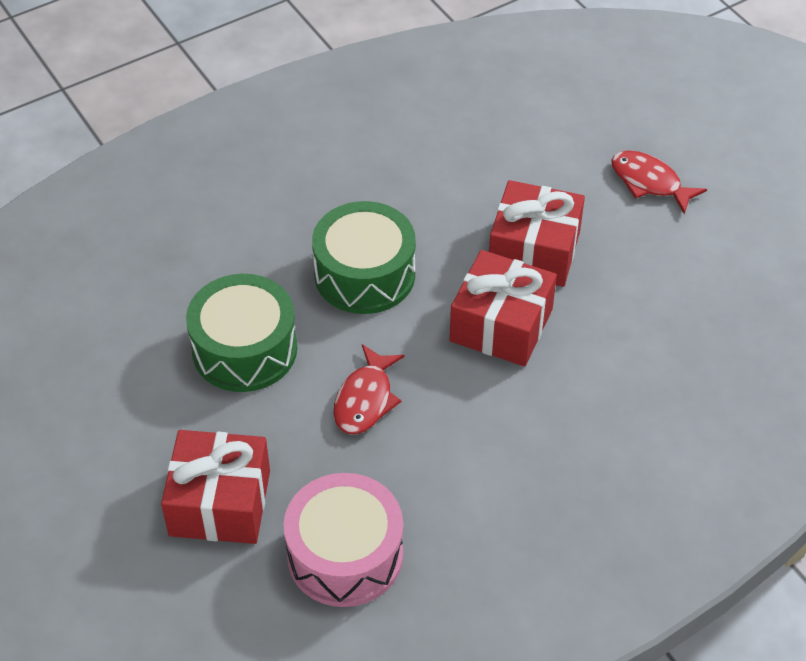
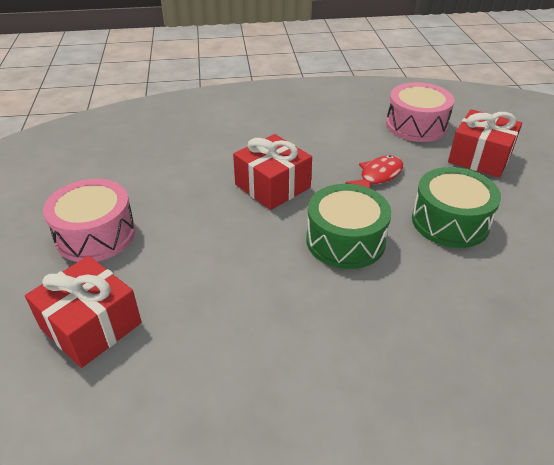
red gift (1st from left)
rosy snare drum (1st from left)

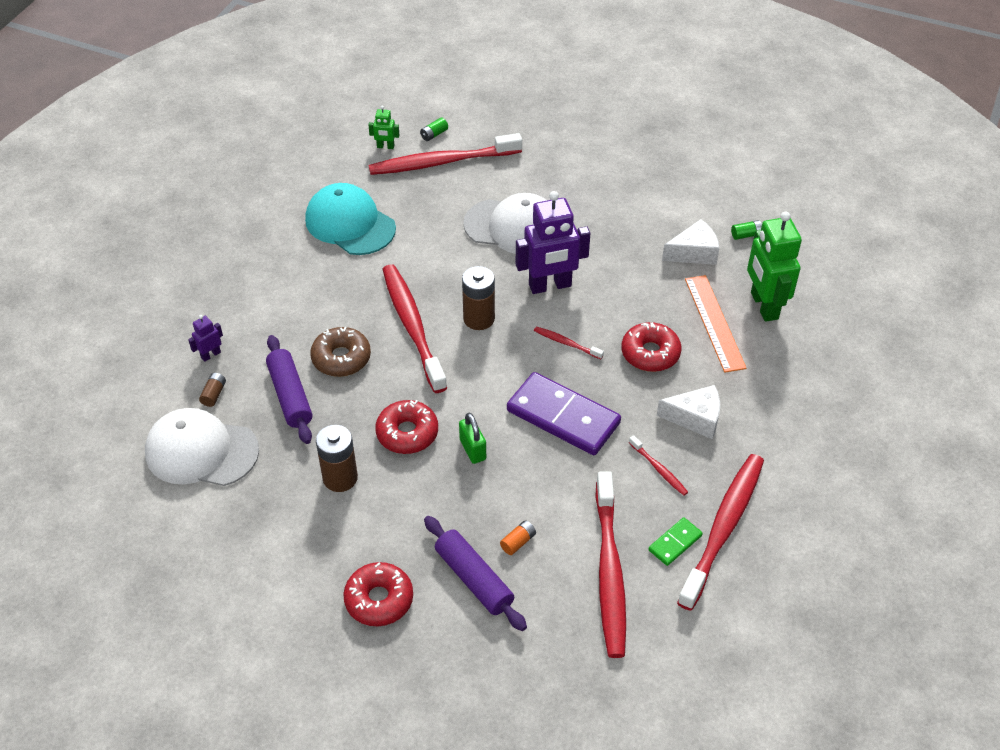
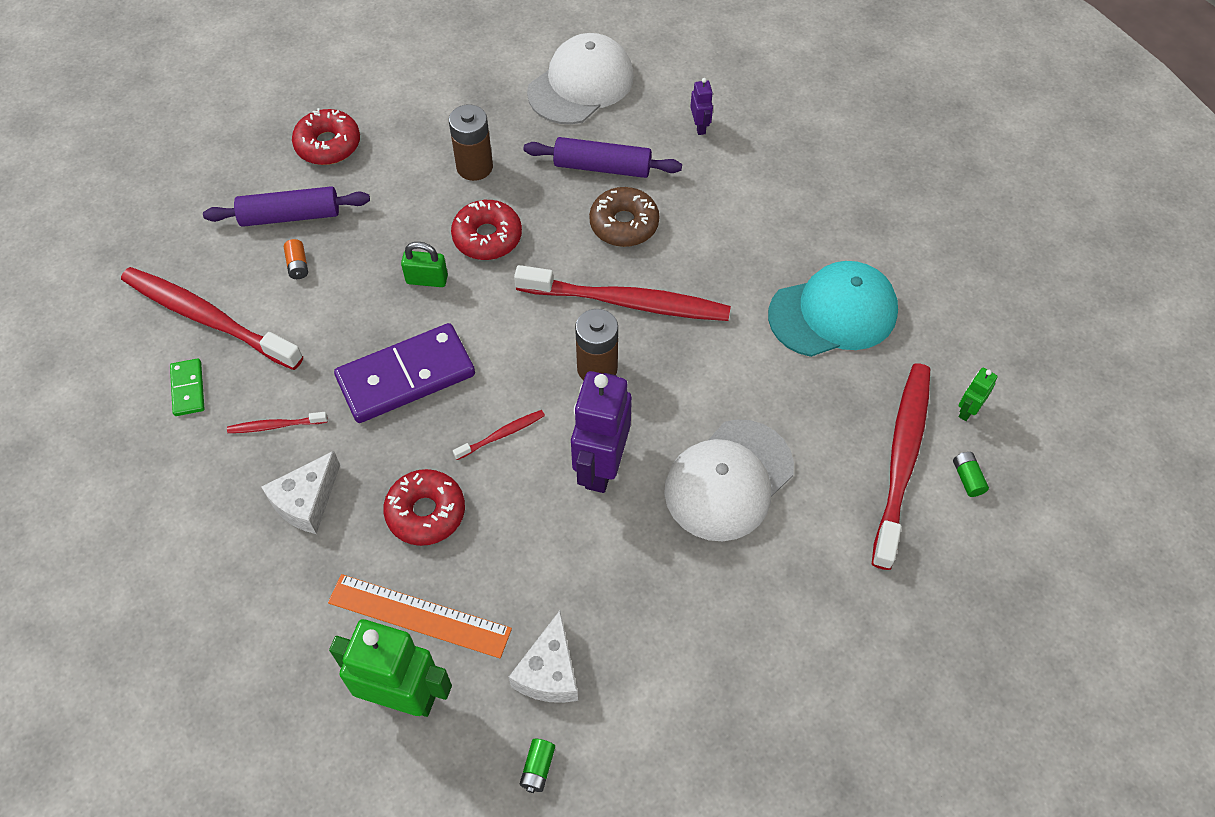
dark brown power cell (1st from left in the first image)
red dental brush (6th from left in the first image)

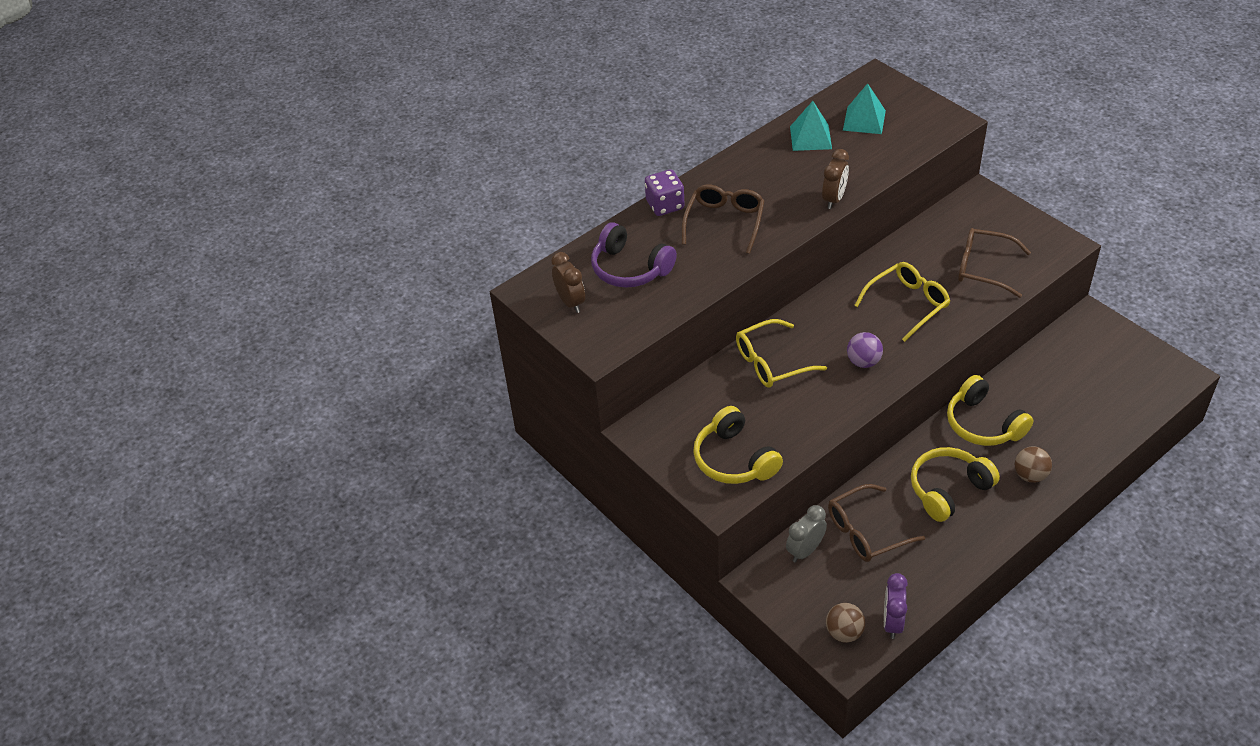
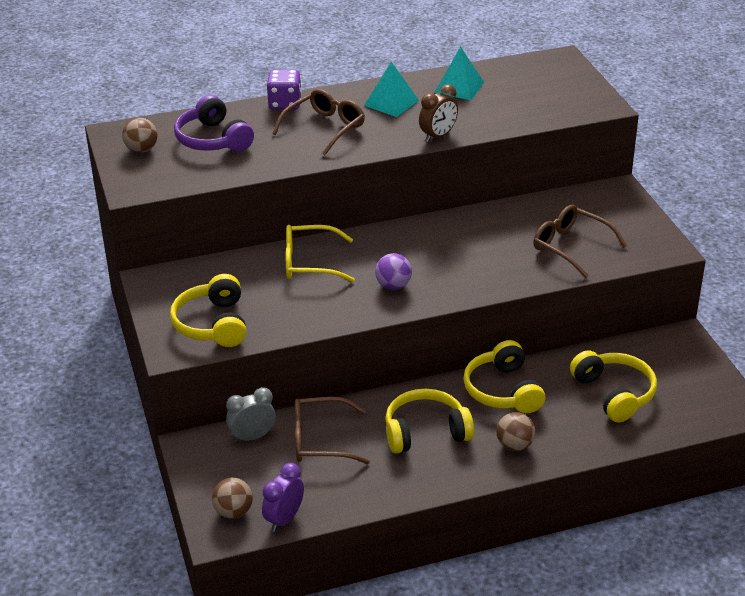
bright yellow spectacles (2nd from left in the first image)
bright yellow headphones (4th from left)
turquoise solid pyramid (1st from left)
dark brown sphere (1st from left)

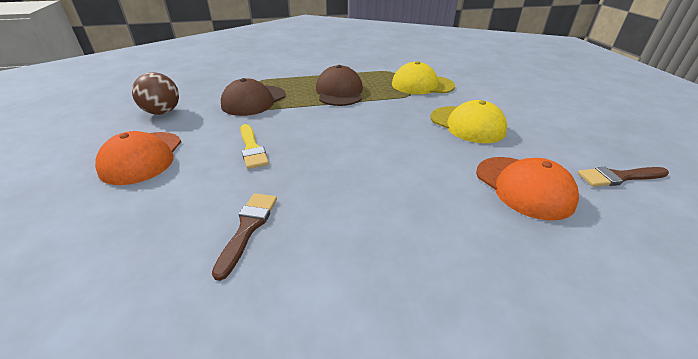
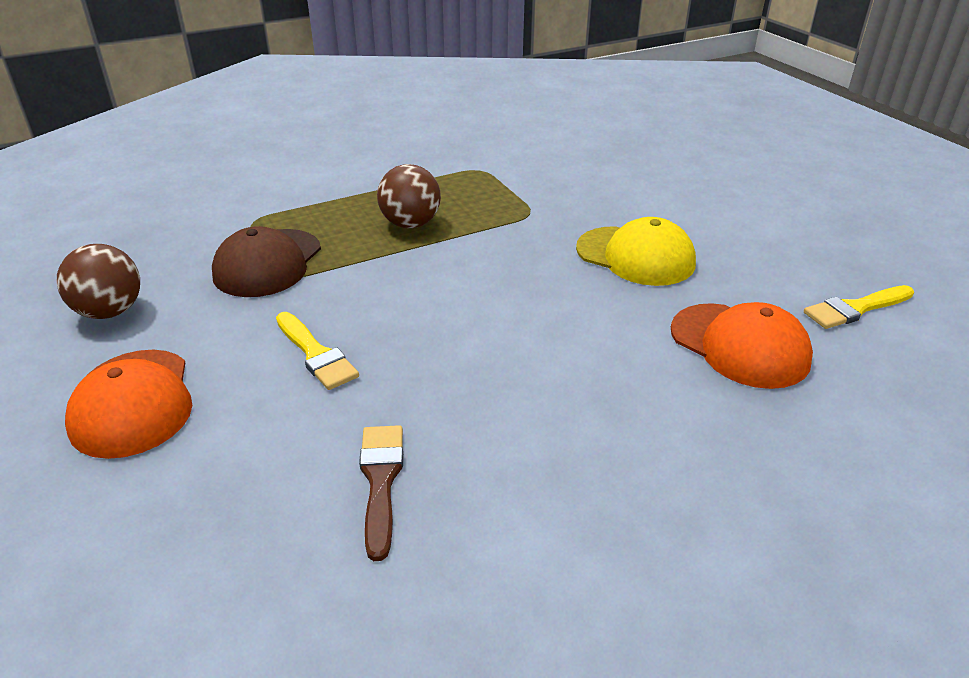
bright yellow peaked cap (1st from left in the first image)
dark brown sphere (2nd from left)
bright yellow paint brush (2nd from left)

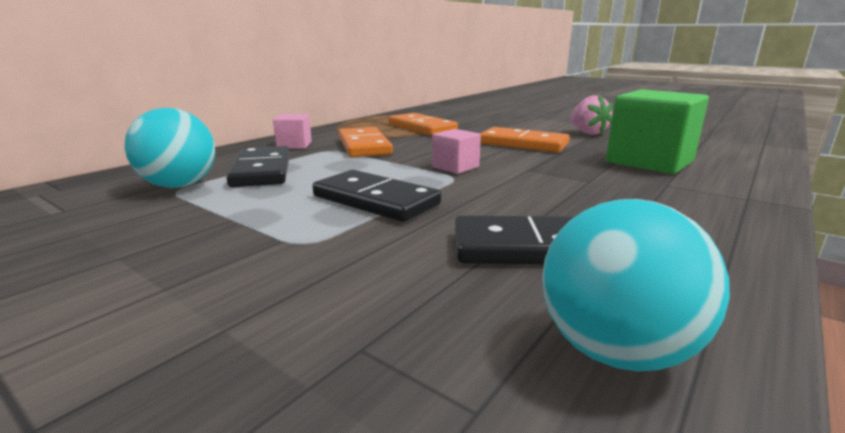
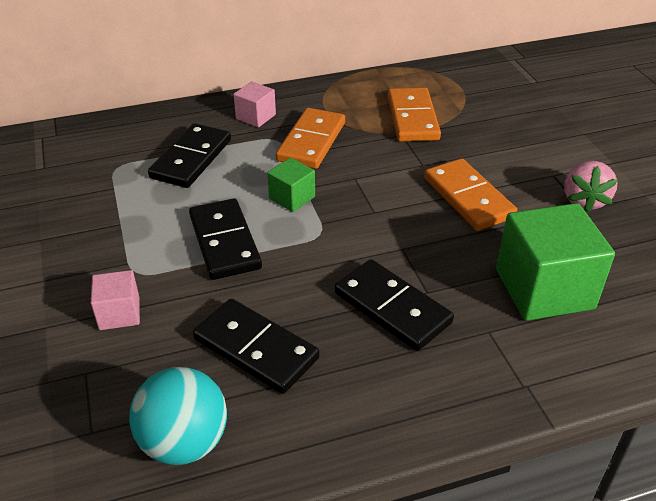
turquoise sphere (1st from left in the first image)
emerald cube (1st from left)
jet-black domino (4th from left)
rosy cube (1st from left)

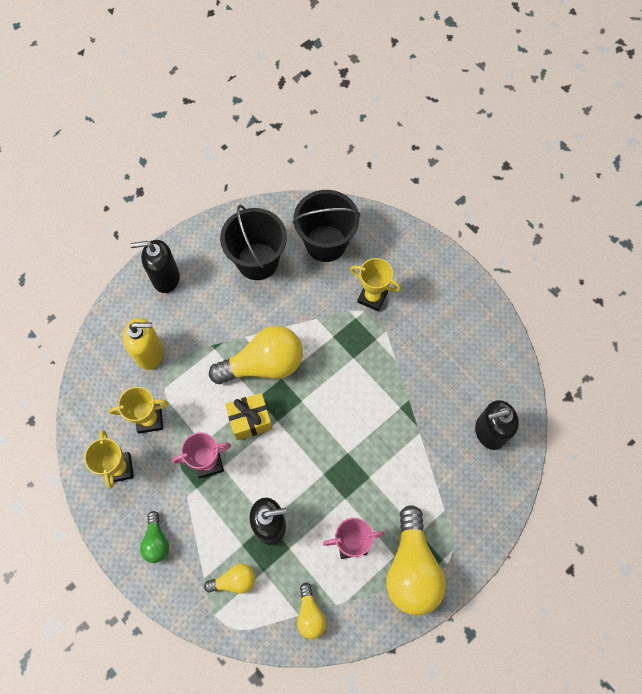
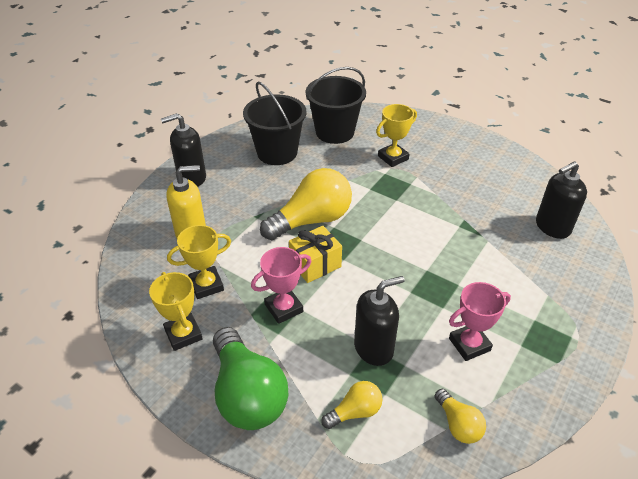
bright yellow light bulb (4th from left in the first image)
bright yellow trophy (3rd from left)
emerald light bulb

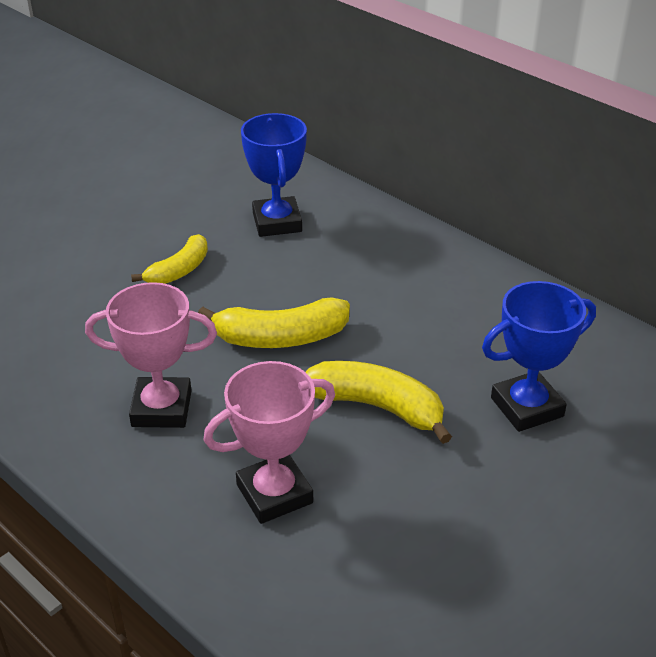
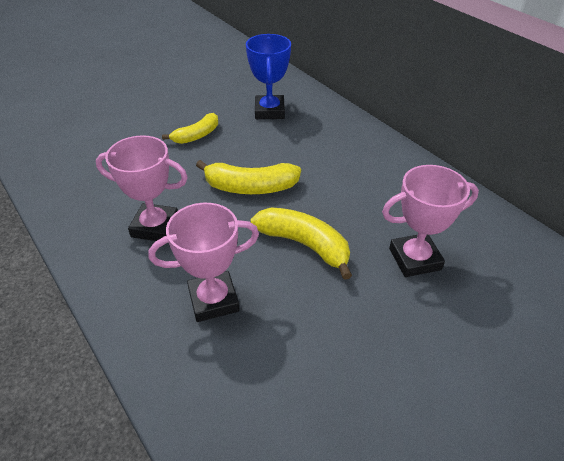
rosy trophy (3rd from left)

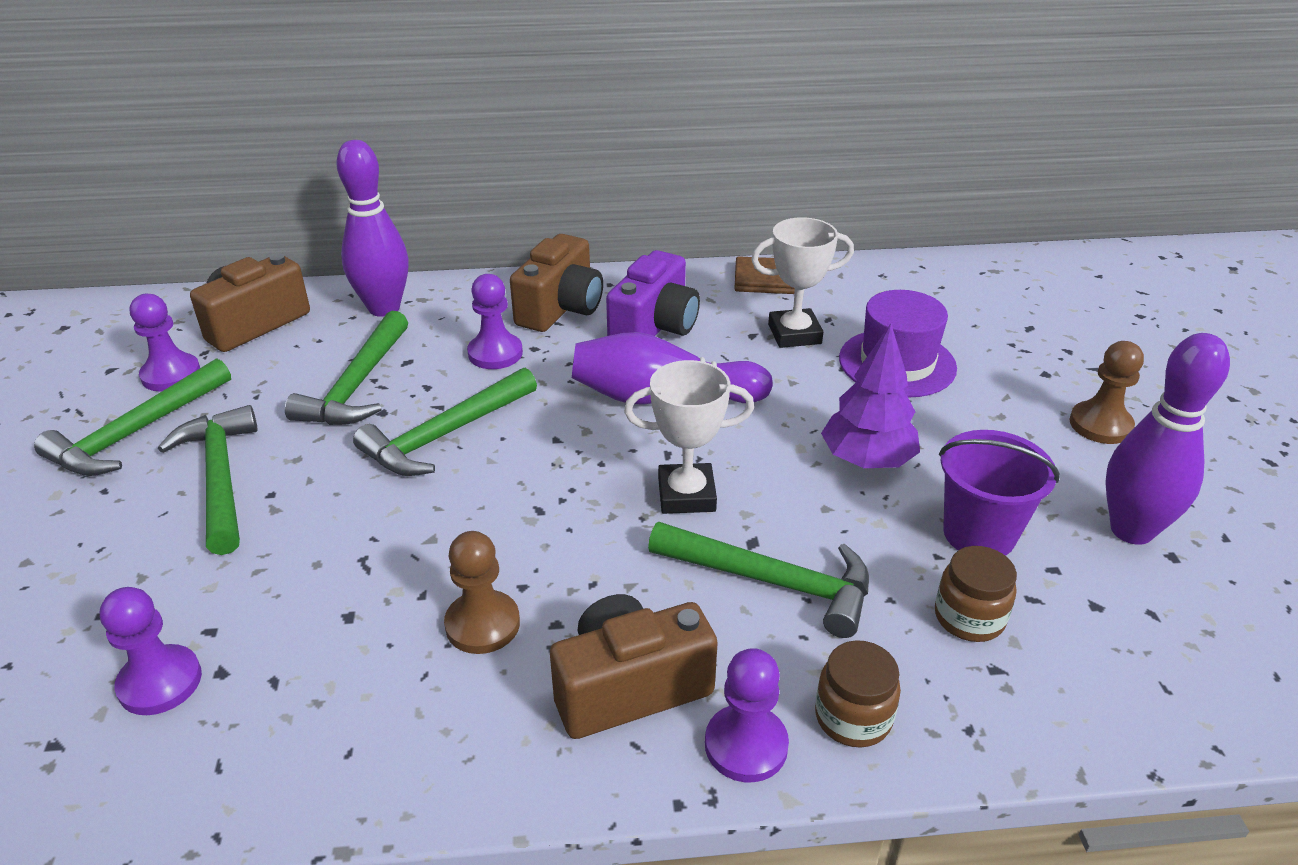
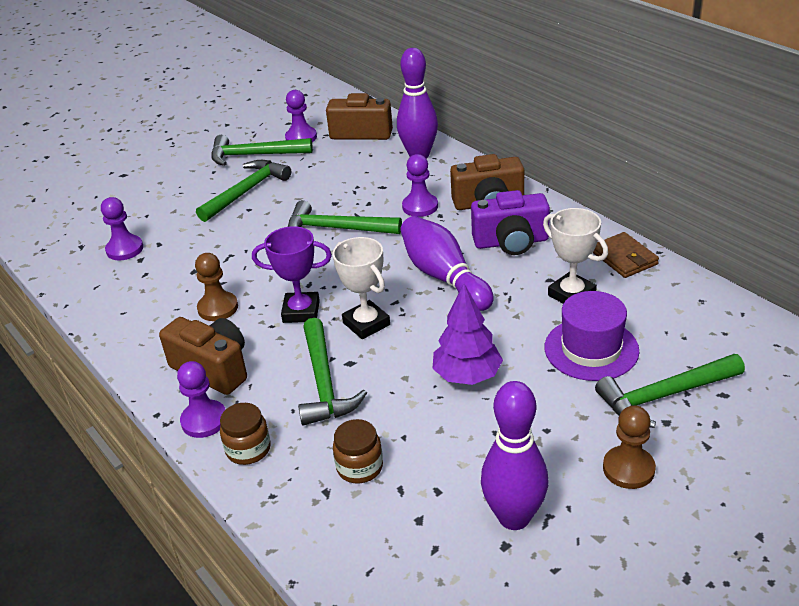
purple bucket
purple trophy
emerald hammer (5th from left)

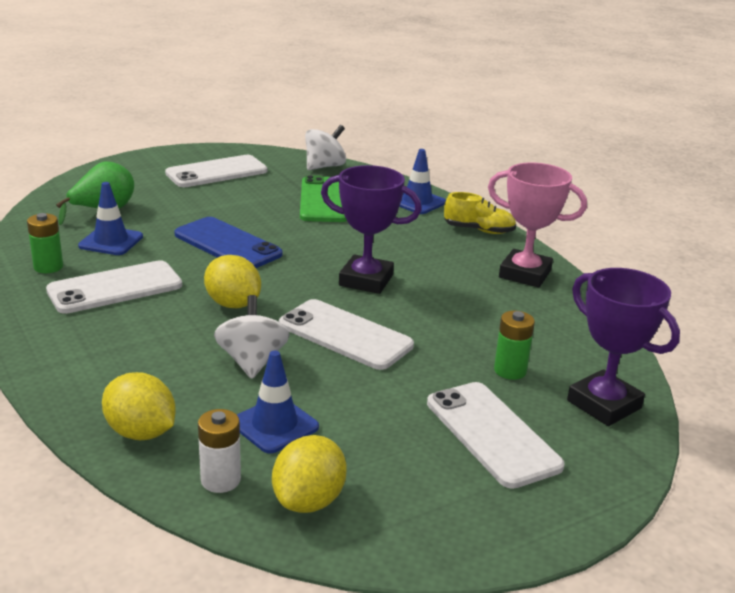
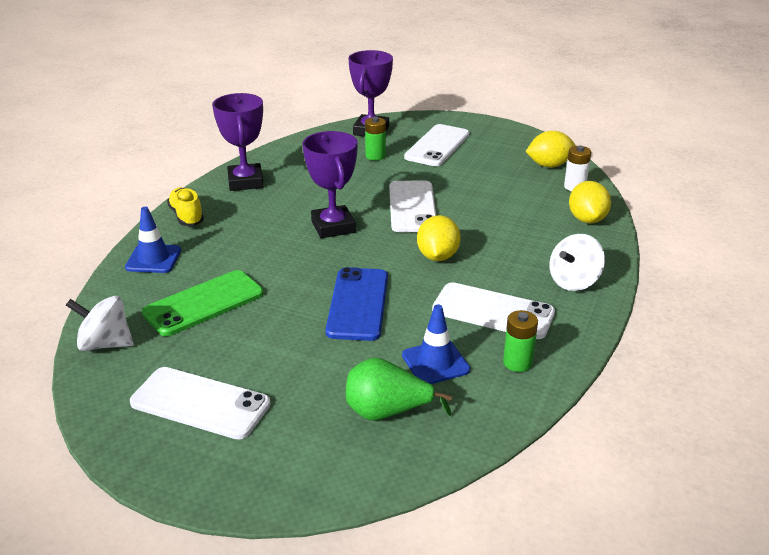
blue traffic cone (2nd from left in the first image)
snow-white toy top (2nd from left)
purple trophy (1st from left)

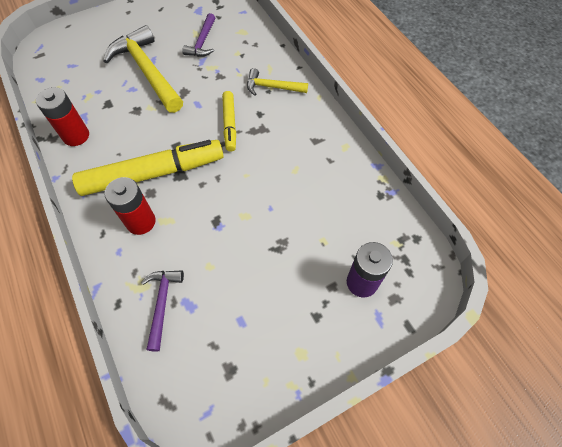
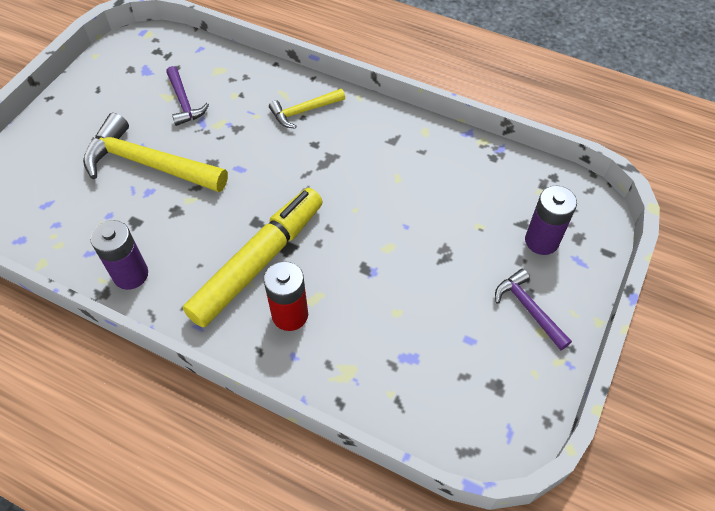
bright yellow marker (2nd from left in the first image)
purple hammer (2nd from left)
purple power cell (1st from left)

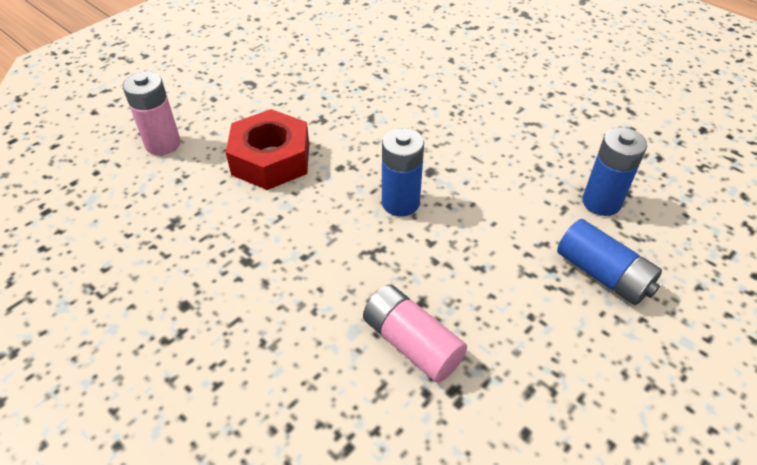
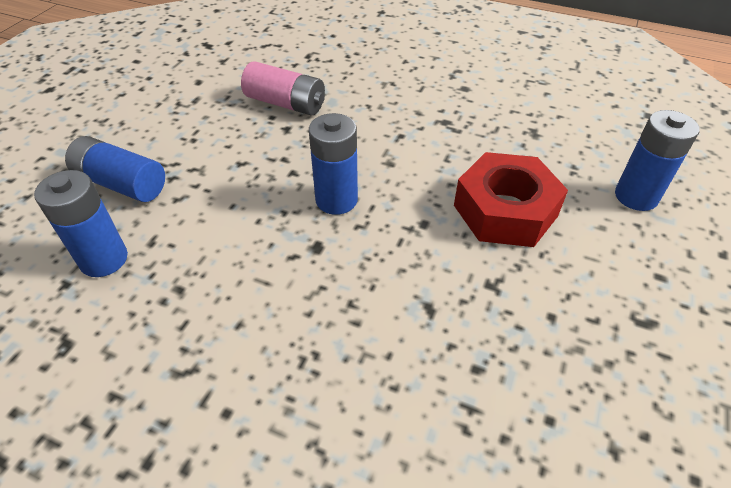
blue power cell (4th from left)

